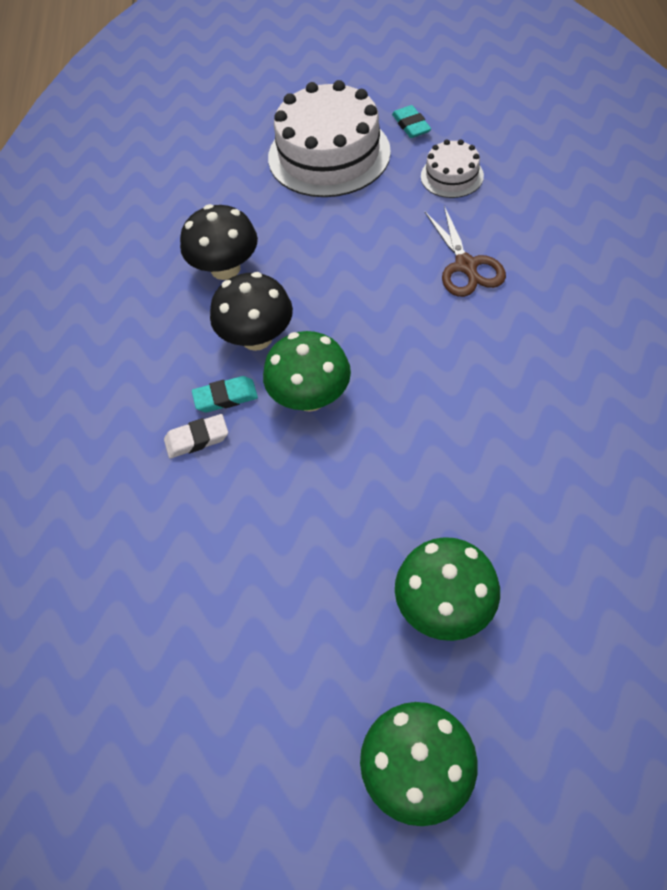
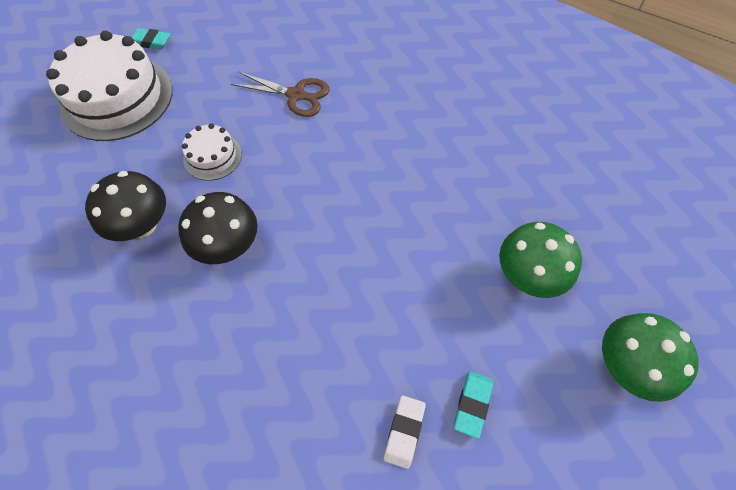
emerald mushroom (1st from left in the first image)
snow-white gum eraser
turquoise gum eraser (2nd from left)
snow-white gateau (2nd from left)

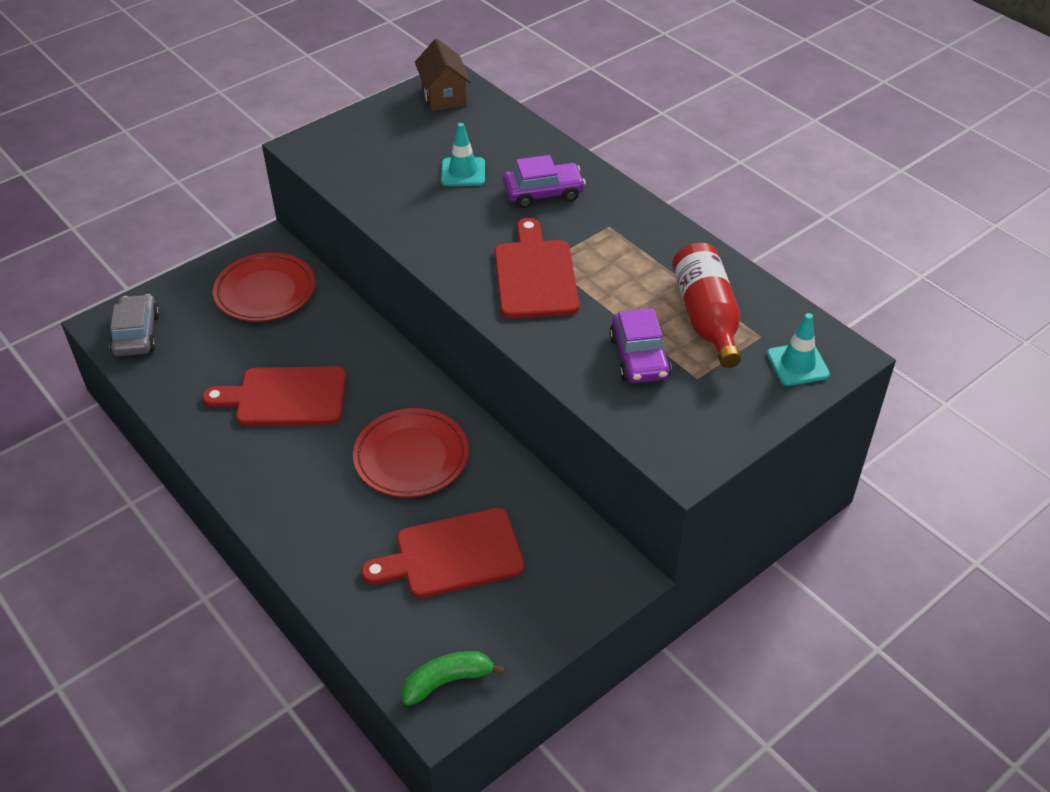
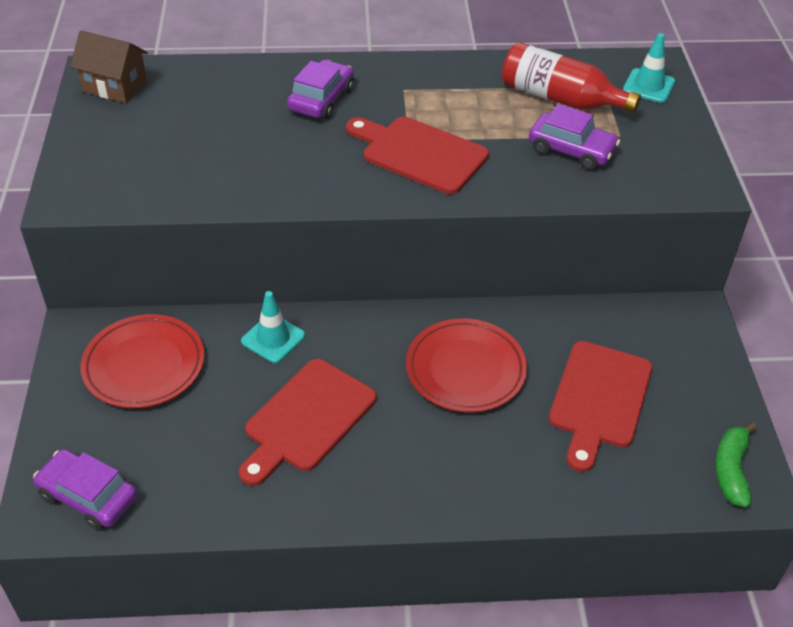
turquoise traffic cone (1st from left)
purple car (1st from left)

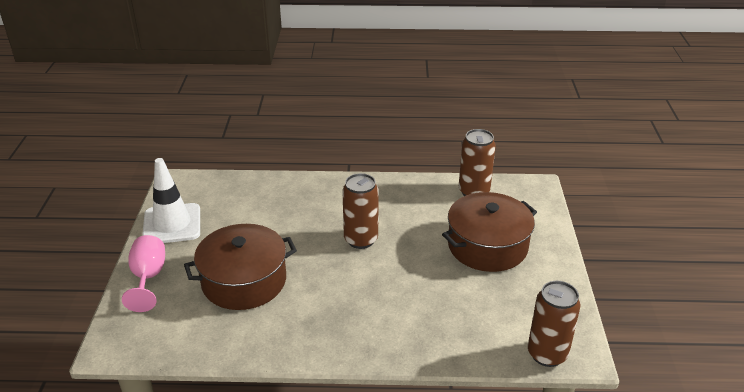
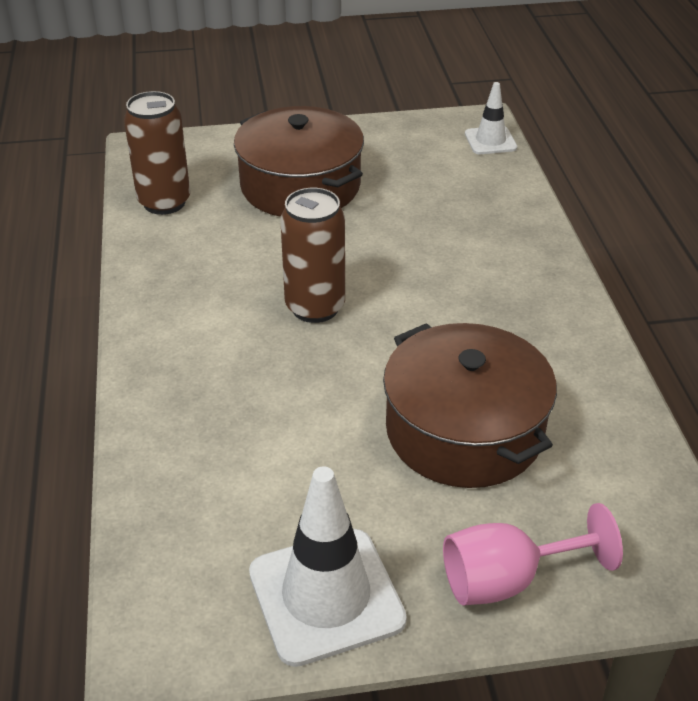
snow-white traffic cone (2nd from left)

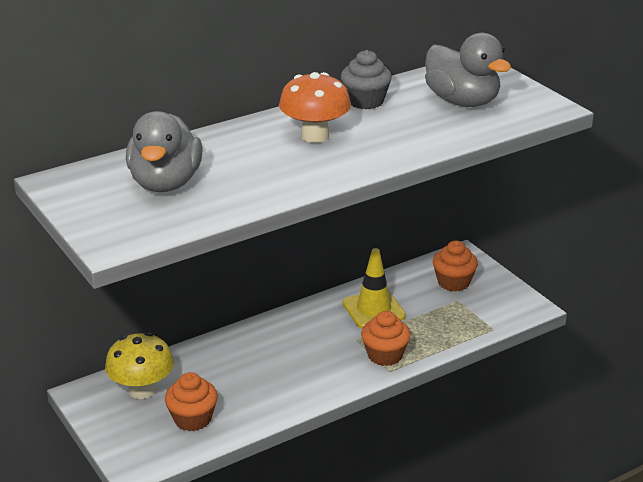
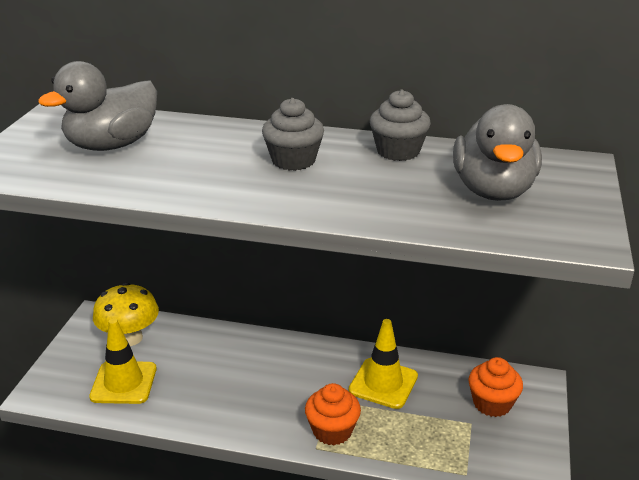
bright yellow traffic cone (1st from left)
ash-grey fairy cake (1st from left)

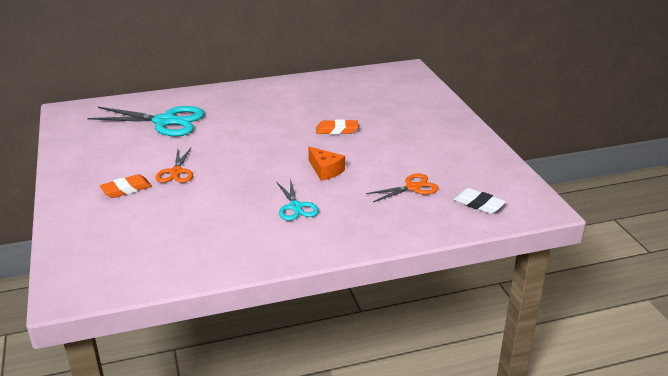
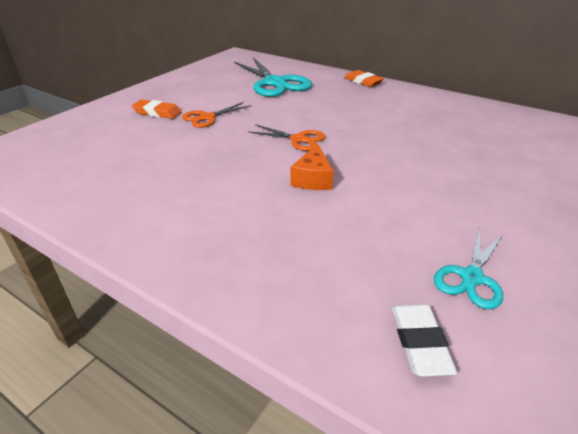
turquoise pair of scissors (2nd from left)
orange-coloured gum eraser (2nd from left)
orange-coloured pair of scissors (2nd from left)

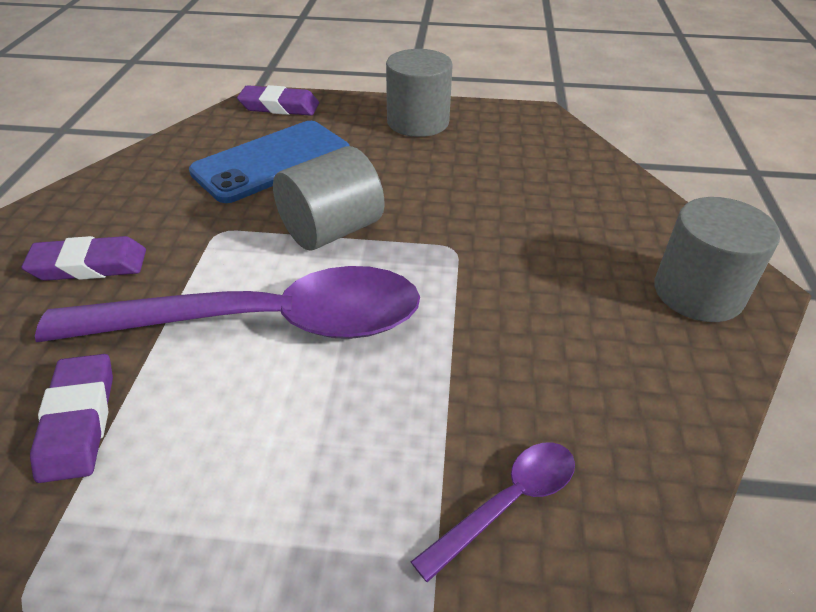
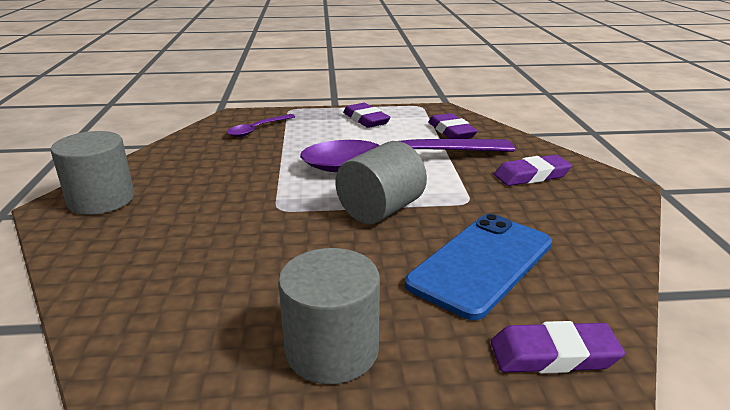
purple gum eraser (1st from left)

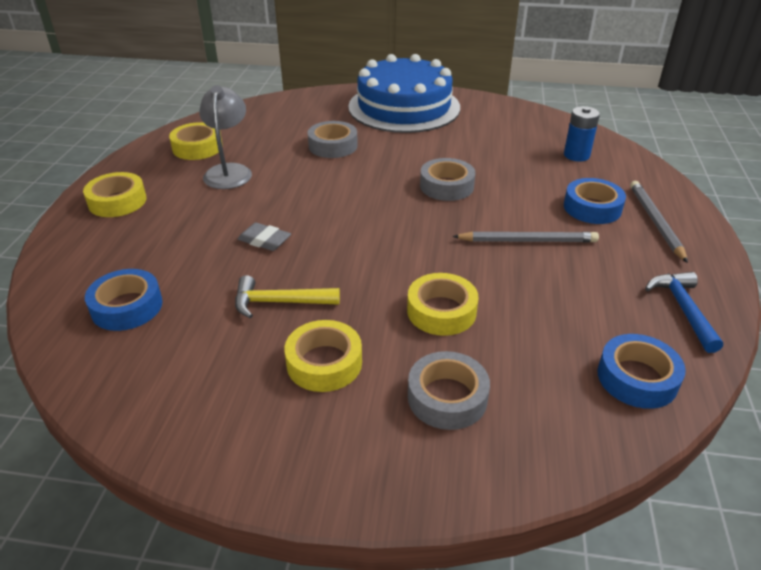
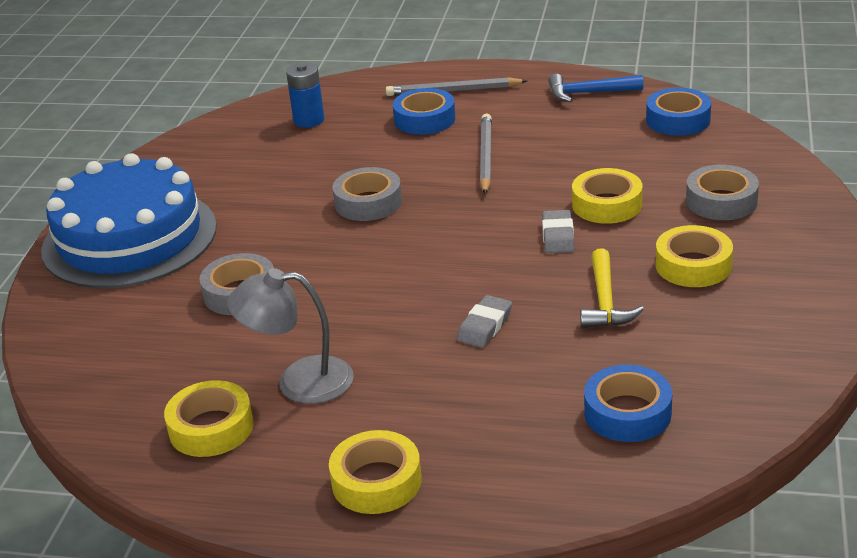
ash-grey gum eraser (2nd from left)

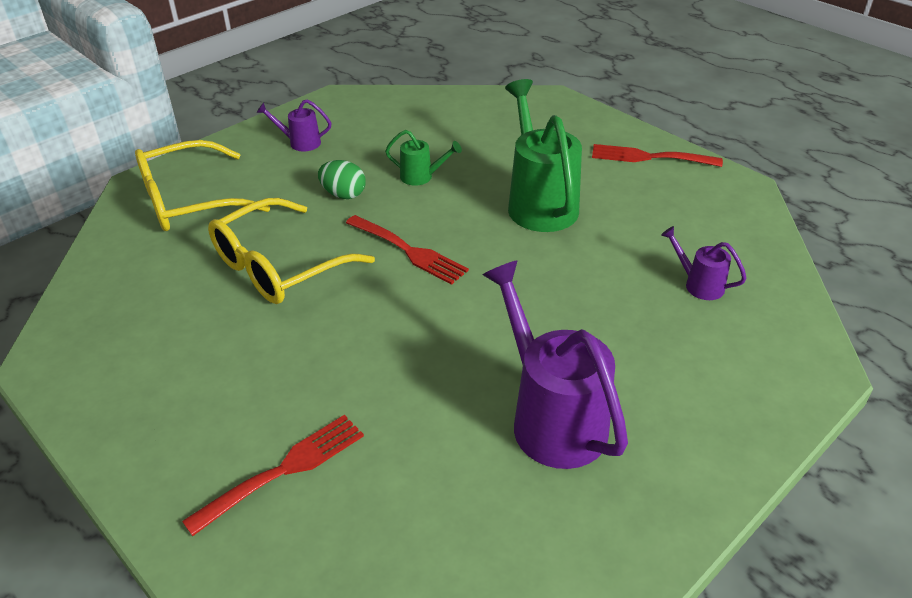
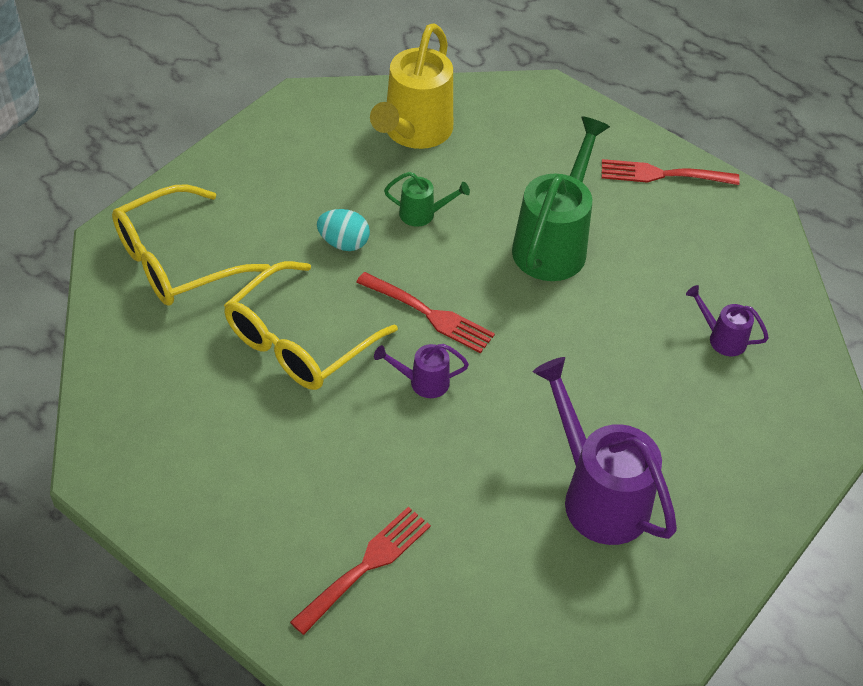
bright yellow sprinkling can
purple sprinkling can (1st from left)
turquoise egg shape
emerald sprinkling can (2nd from left)

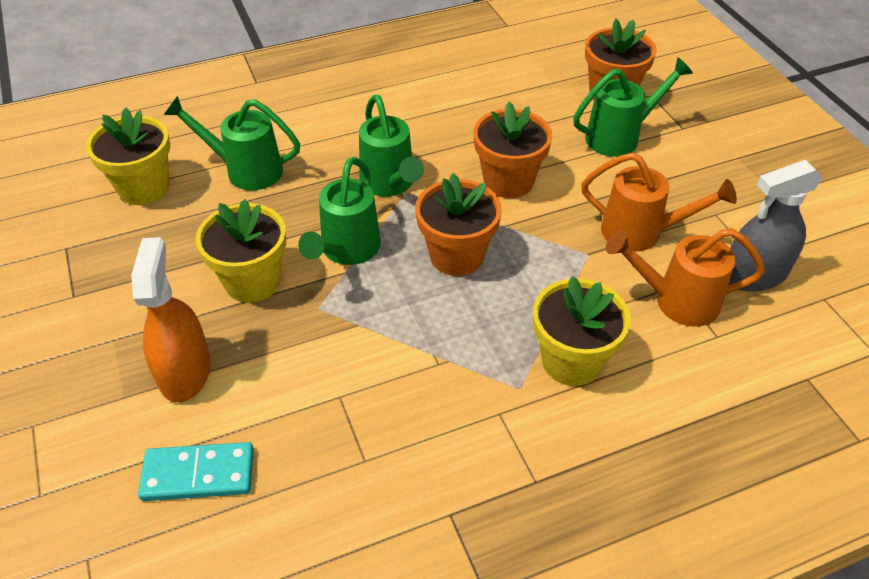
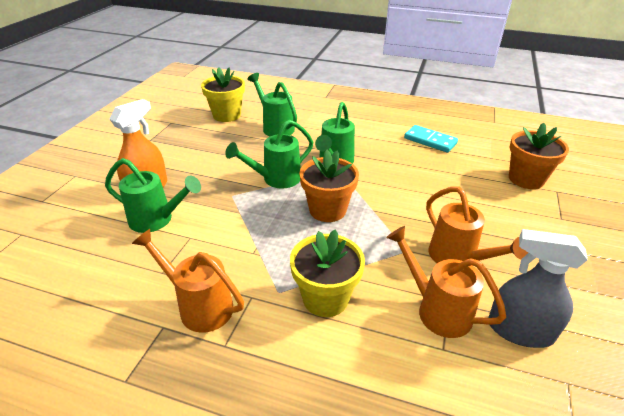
bright yellow plant pot (2nd from left in the first image)
orange-coloured plant pot (2nd from left in the first image)
orange-coloured sprinkling can (1st from left)
turquoise domino
emerald sprinkling can (1st from left)

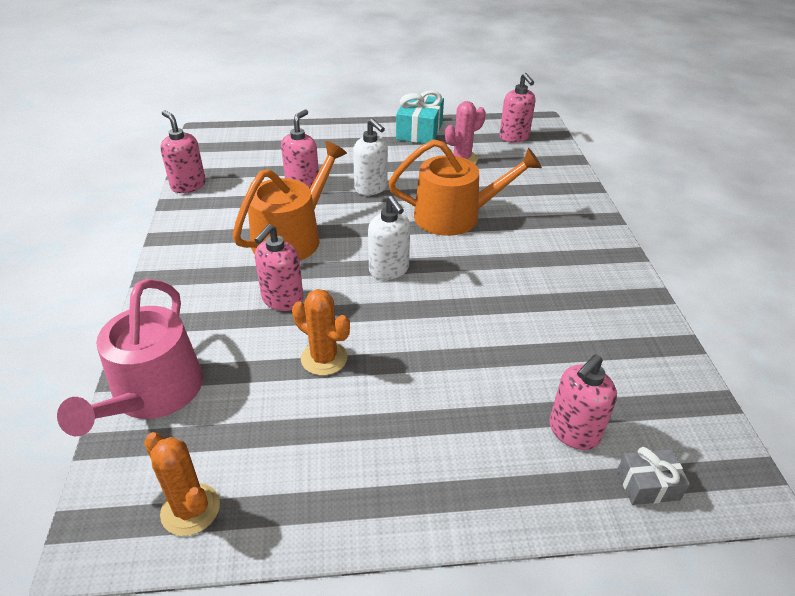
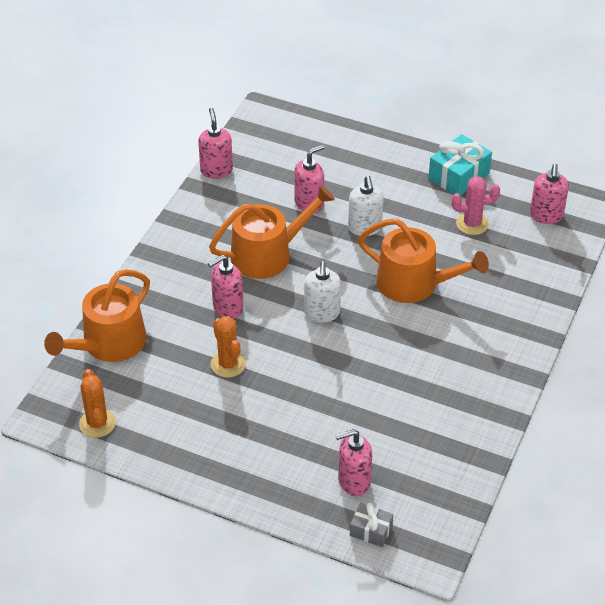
orange-coloured sprinkling can (1st from left)

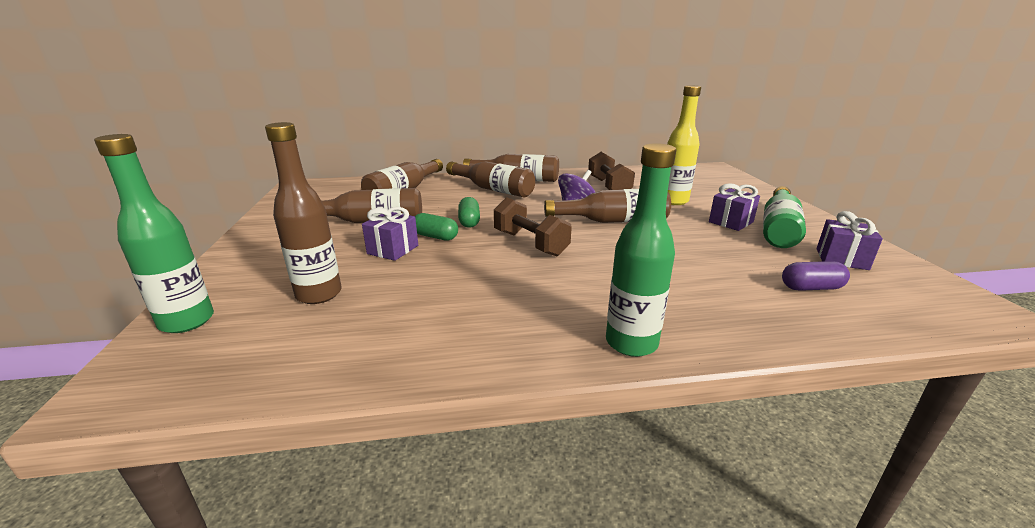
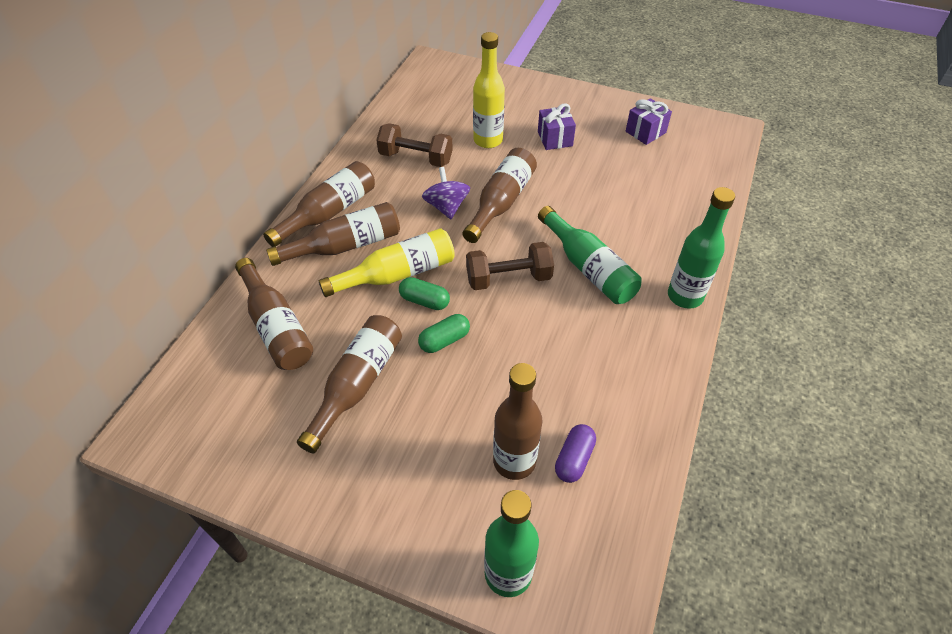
purple gift (1st from left in the first image)
bright yellow bottle (1st from left)
emerald bottle (2nd from left)
purple pill shape

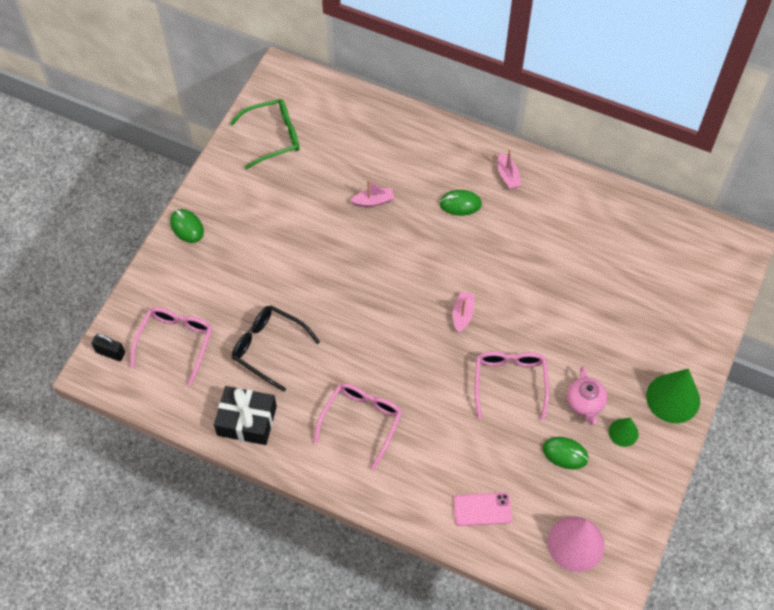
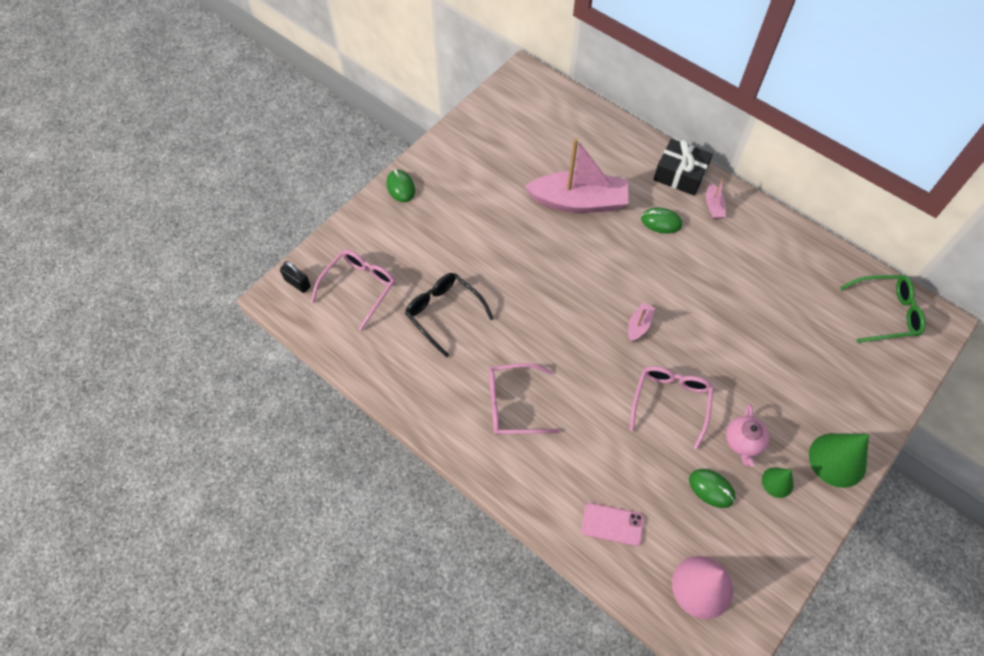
jet-black gift
emerald spectacles
rosy spectacles (2nd from left)
rosy boat (1st from left)

